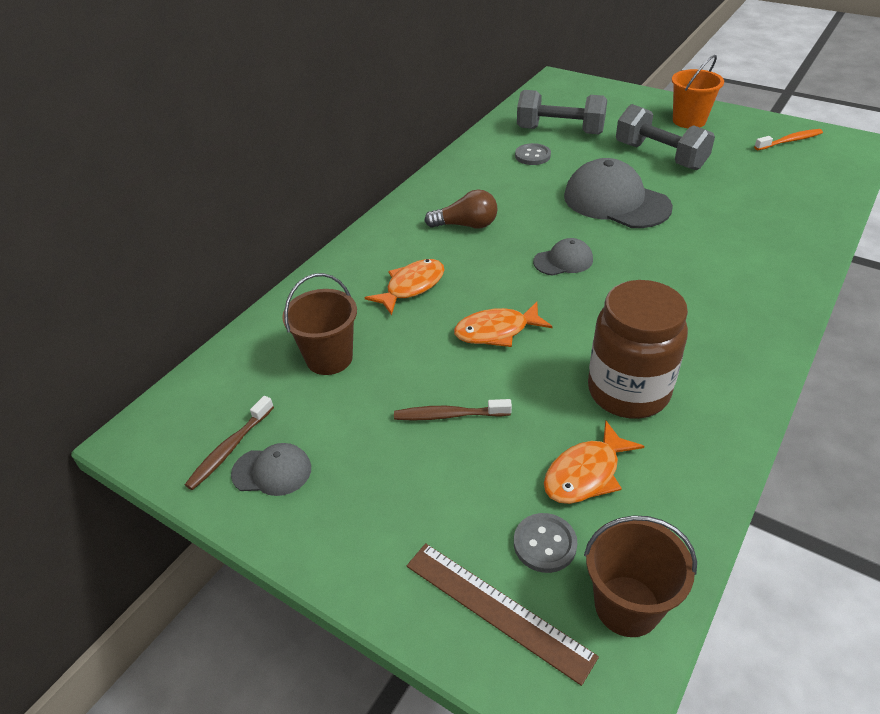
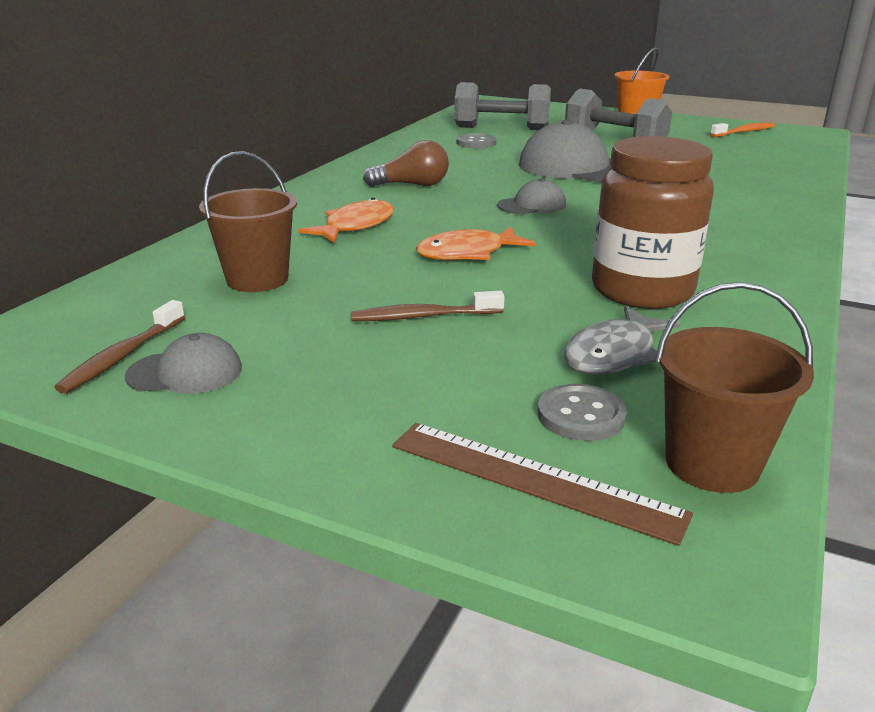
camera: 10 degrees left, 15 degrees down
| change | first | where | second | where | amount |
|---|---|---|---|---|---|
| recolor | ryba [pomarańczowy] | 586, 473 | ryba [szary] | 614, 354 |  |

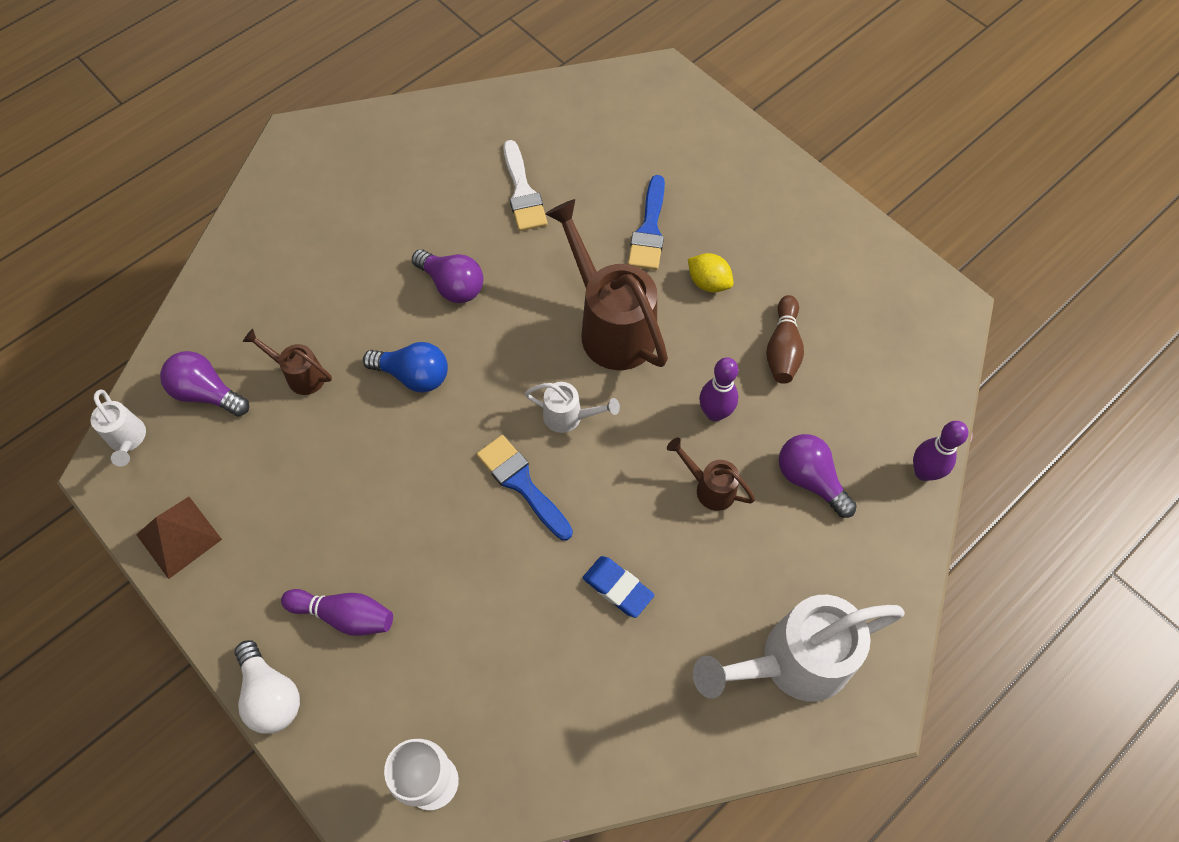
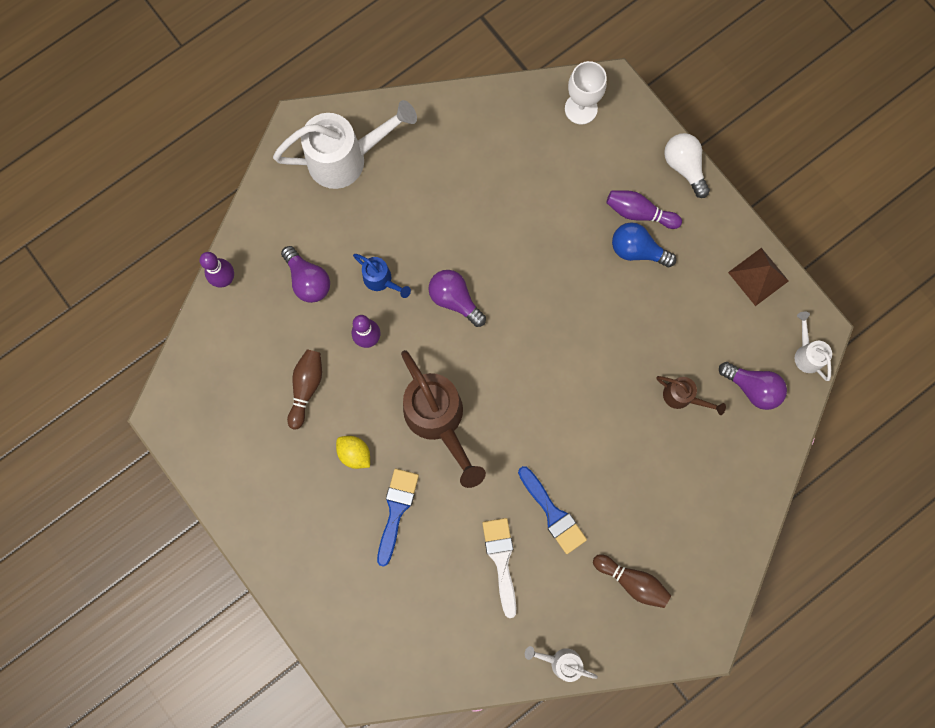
camera: 175 degrees left, 15 degrees up
| change | first | where | second | where | amount |
|---|---|---|---|---|---|
| move | żarówka [niebieski] | 413, 375 |  | 637, 250 |  |
| move | żarówka [fioletowy] | 452, 285 |  | 455, 299 |  |
| move | pędzel [niebieski] | 521, 483 |  | 553, 513 |  |
| move | konewka [biały] | 569, 417 |  | 560, 661 |  |
| delete | gumka do mazania [niebieski] | 617, 588 |  |  |  |
| recolor | konewka [brązowy] | 709, 487 | konewka [niebieski] | 381, 281 |  |
| insert |  |  | kręgiel [brązowy] | 632, 581 |  |

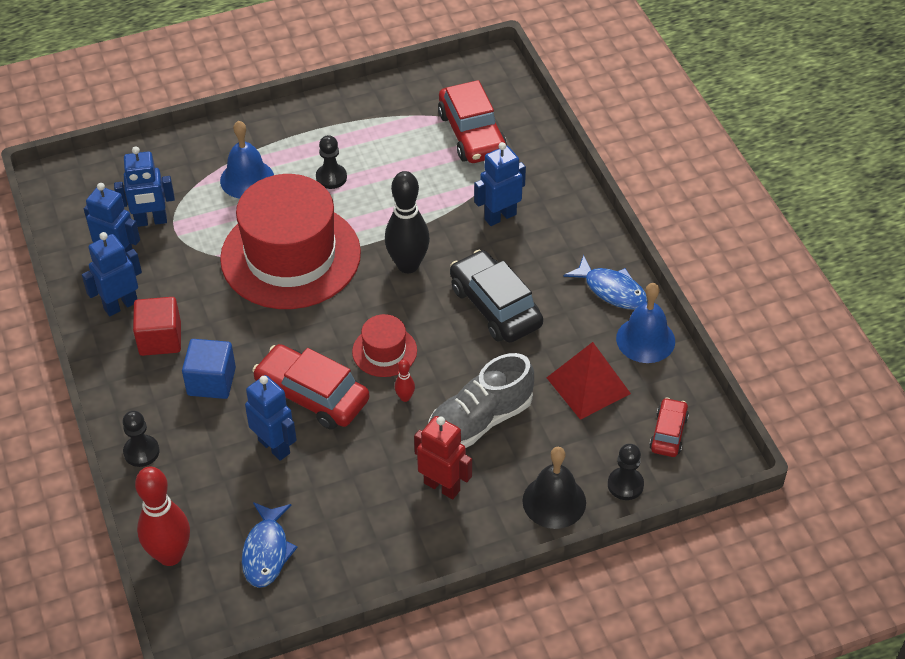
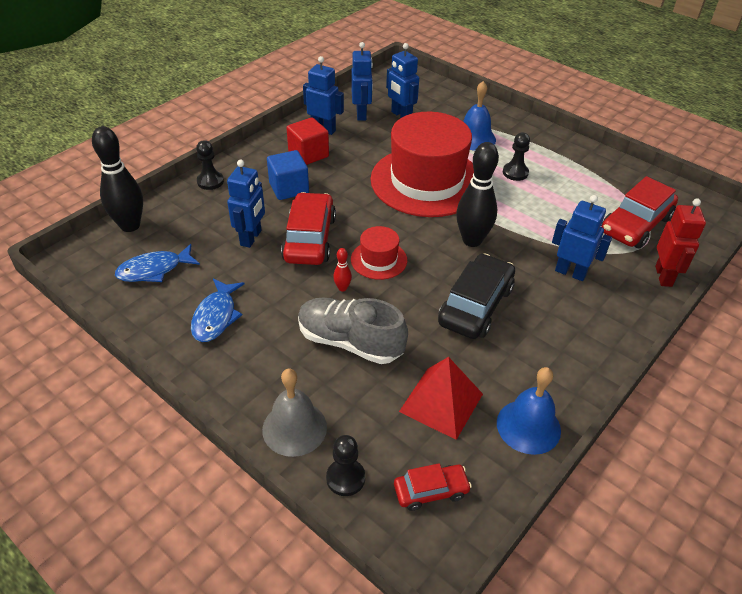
camera: 60 degrees right, 5 degrees down
| change | first | where | second | where | amount |
|---|---|---|---|---|---|
| recolor | kręgiel [czerwony] | 170, 555 | kręgiel [czarny] | 130, 226 |  |
| move | robot [czerwony] | 442, 486 |  | 664, 276 |  |
| recolor | dzwonek [czarny] | 554, 501 | dzwonek [szary] | 294, 428 |  |
| move | ryba [niebieski] | 612, 290 |  | 216, 317 |  |

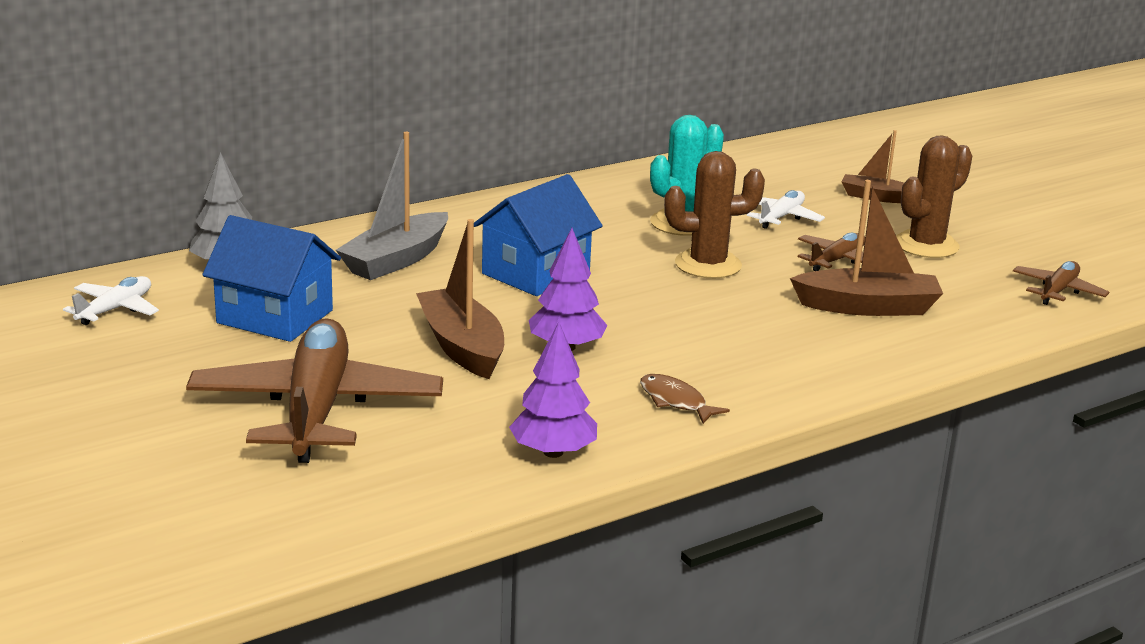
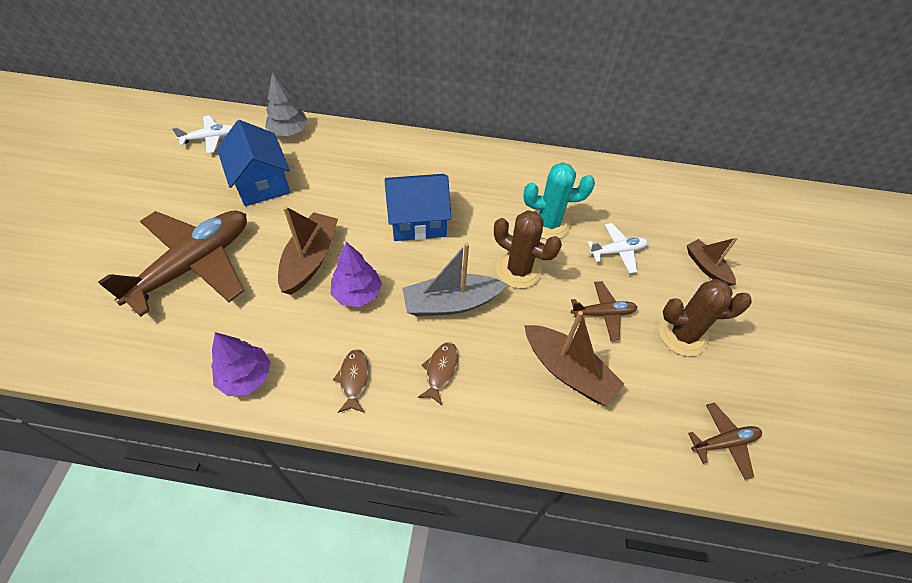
camera: 40 degrees right, 30 degrees up
| change | first | where | second | where | amount |
|---|---|---|---|---|---|
| move | łódka [szary] | 396, 260 |  | 451, 303 |  |
| insert |  |  | ryba [brązowy] | 440, 370 |  |

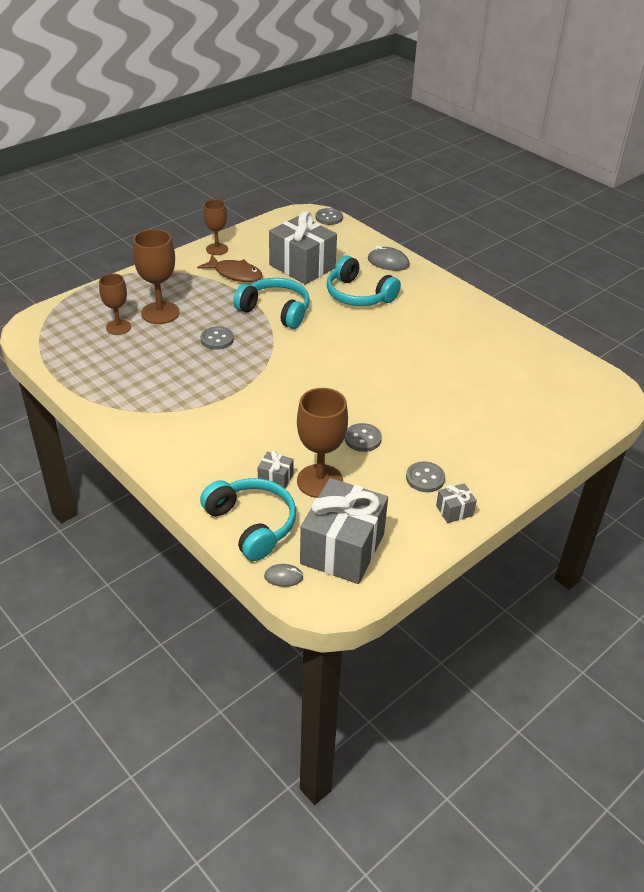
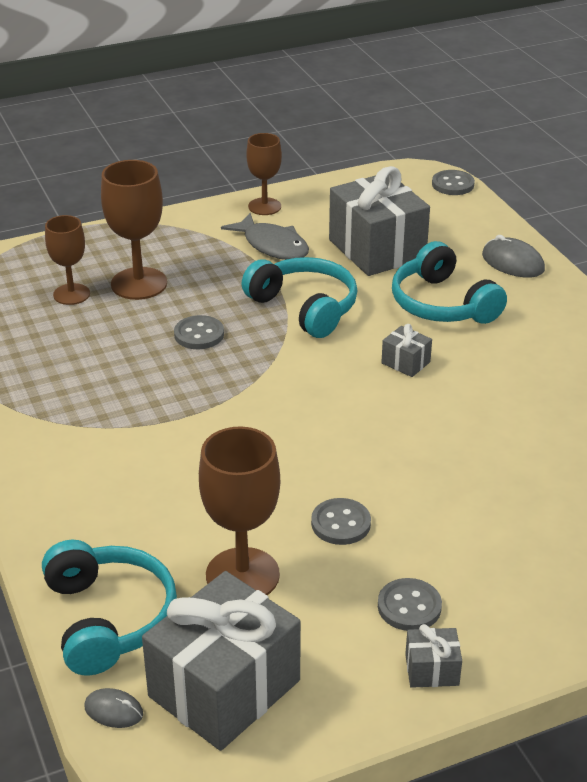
camera: 20 degrees right, 5 degrees down
| change | first | where | second | where | amount |
|---|---|---|---|---|---|
| recolor | ryba [brązowy] | 235, 274 | ryba [szary] | 272, 246 |  |
| move | prezent [szary] | 275, 478 |  | 405, 362 |  |

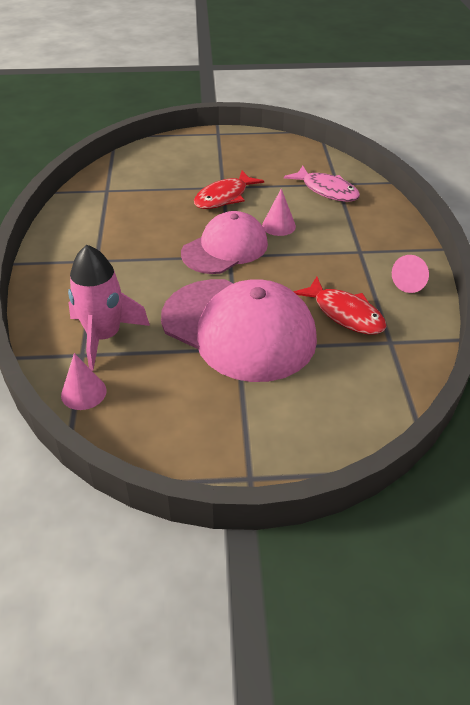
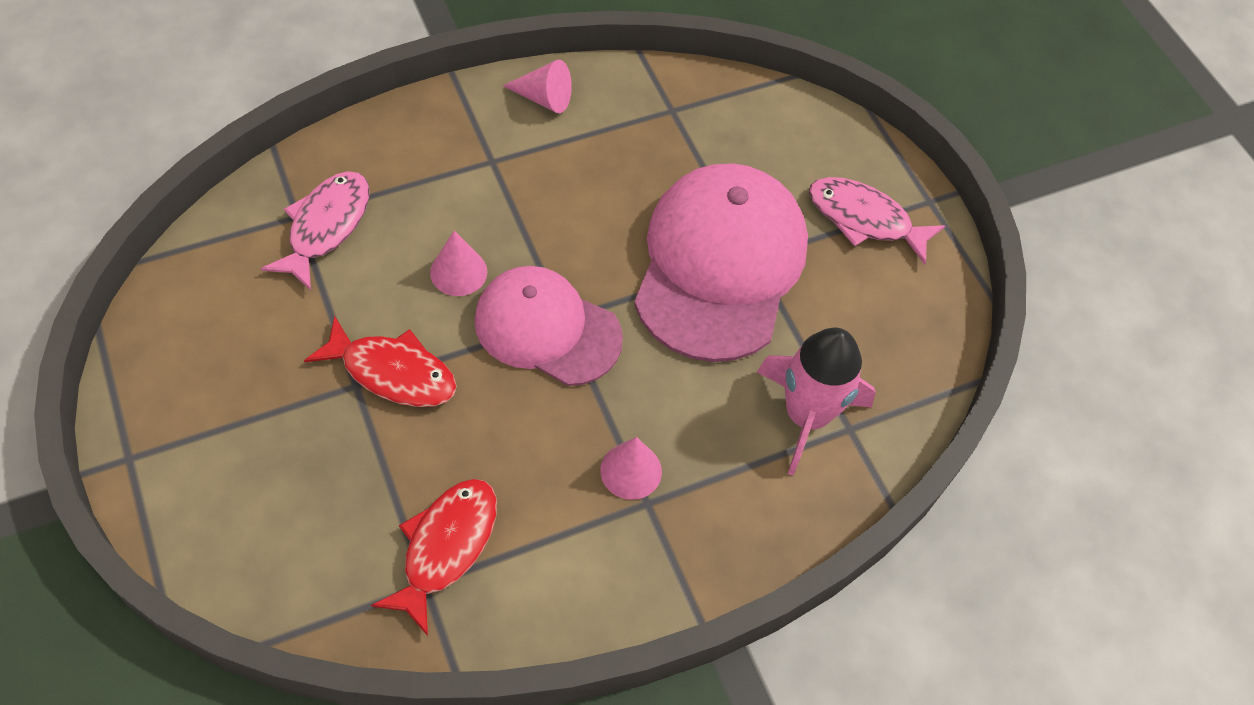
camera: 115 degrees left, 15 degrees up
| change | first | where | second | where | amount |
|---|---|---|---|---|---|
| move | stożek [różowy] | 83, 392 |  | 631, 471 |  |
| move | ryba [czerwony] | 345, 314 |  | 446, 547 |  |
| insert |  |  | ryba [różowy] | 864, 219 |  |

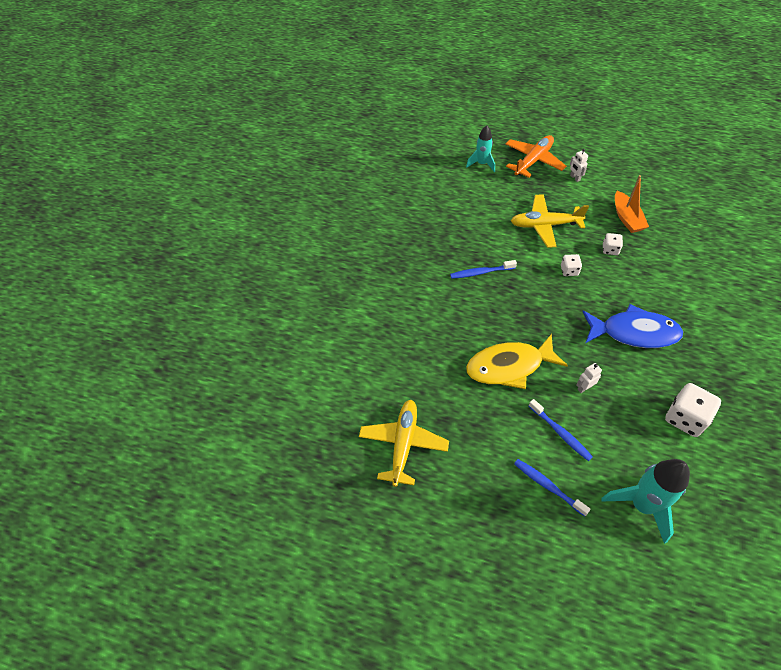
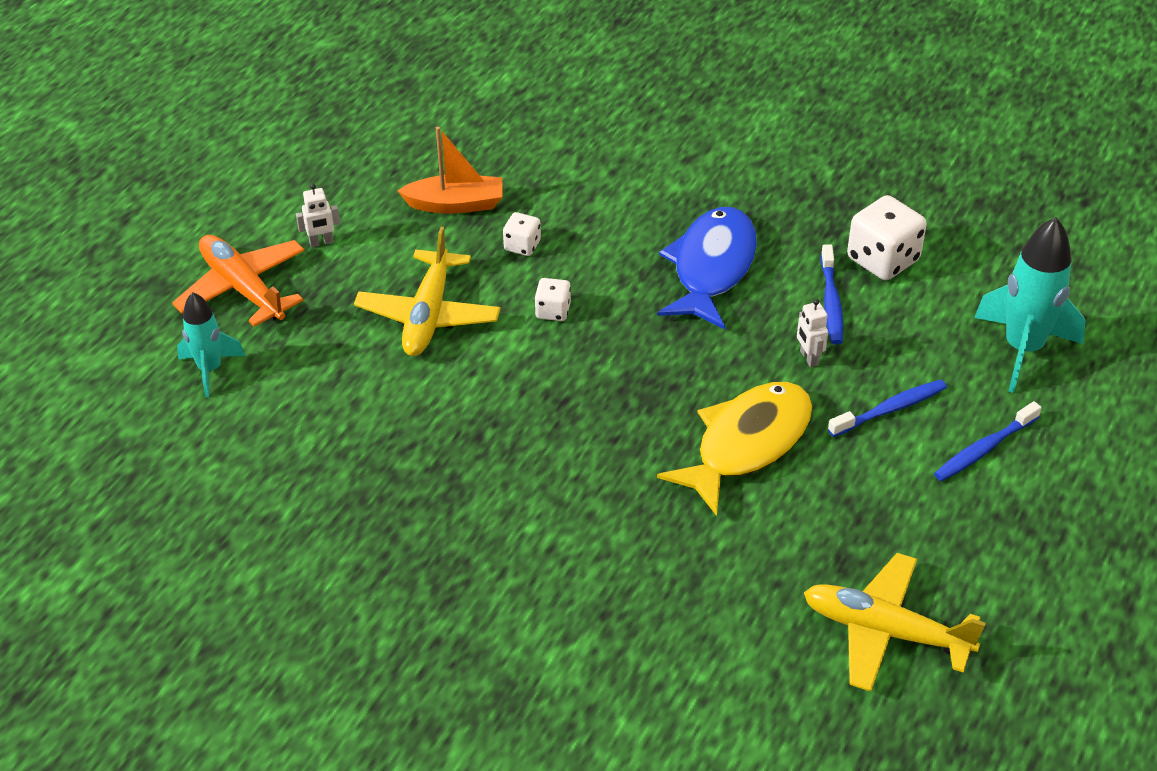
camera: 80 degrees left, 10 degrees down
| change | first | where | second | where | amount |
|---|---|---|---|---|---|
| move | szczoteczka do zębów [niebieski] | 481, 272 |  | 831, 302 |  |
| rotate | ryba [żółty] | 509, 366 |  | 746, 444 | 135 degrees counterclockwise |

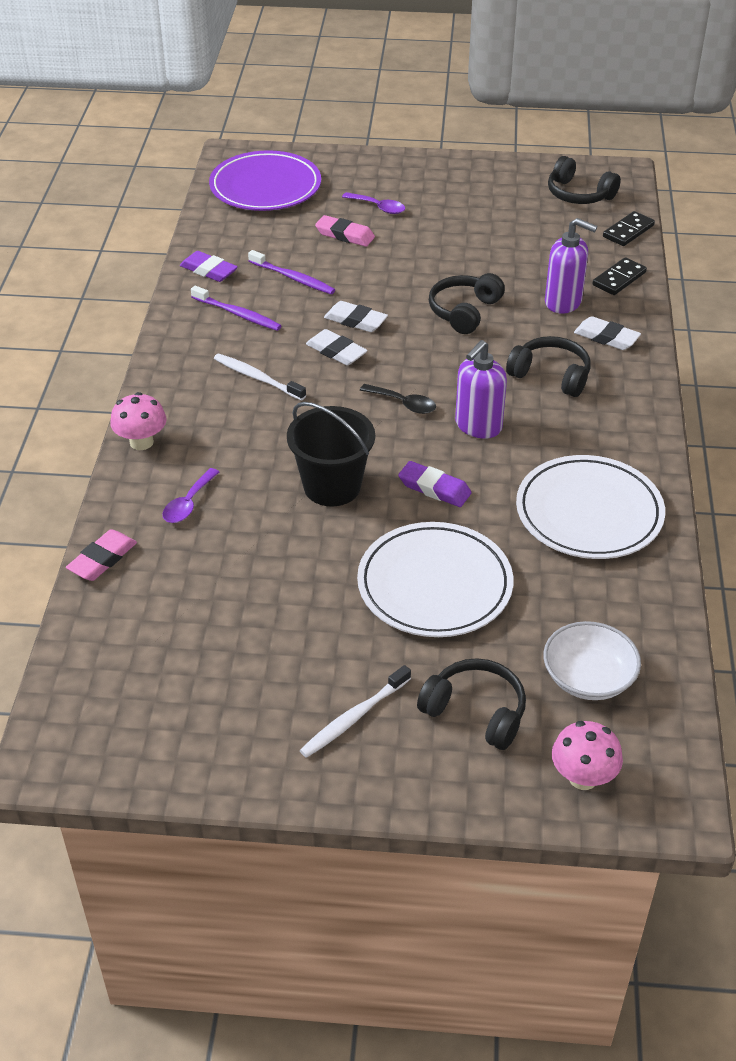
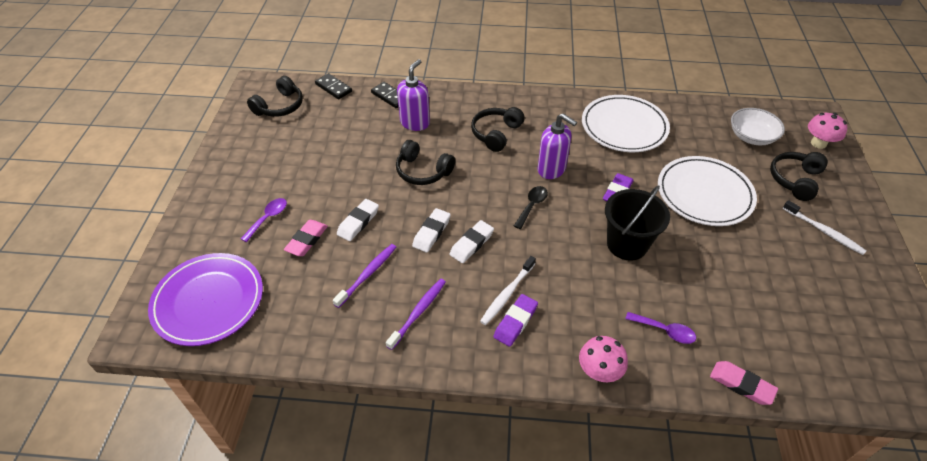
camera: 90 degrees left, 5 degrees up
| change | first | where | second | where | amount |
|---|---|---|---|---|---|
| move | gumka do mazania [fioletowy] | 209, 270 |  | 515, 322 |  |
| move | gumka do mazania [biały] | 606, 337 |  | 358, 222 |  |

